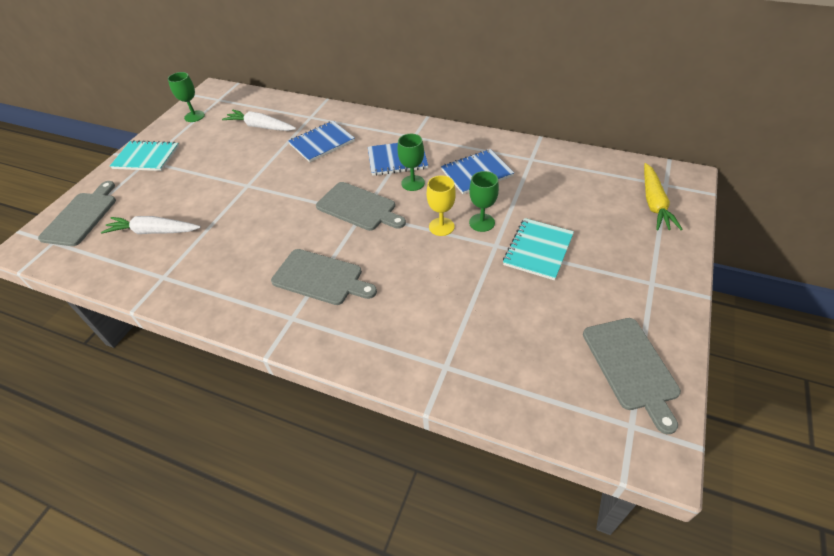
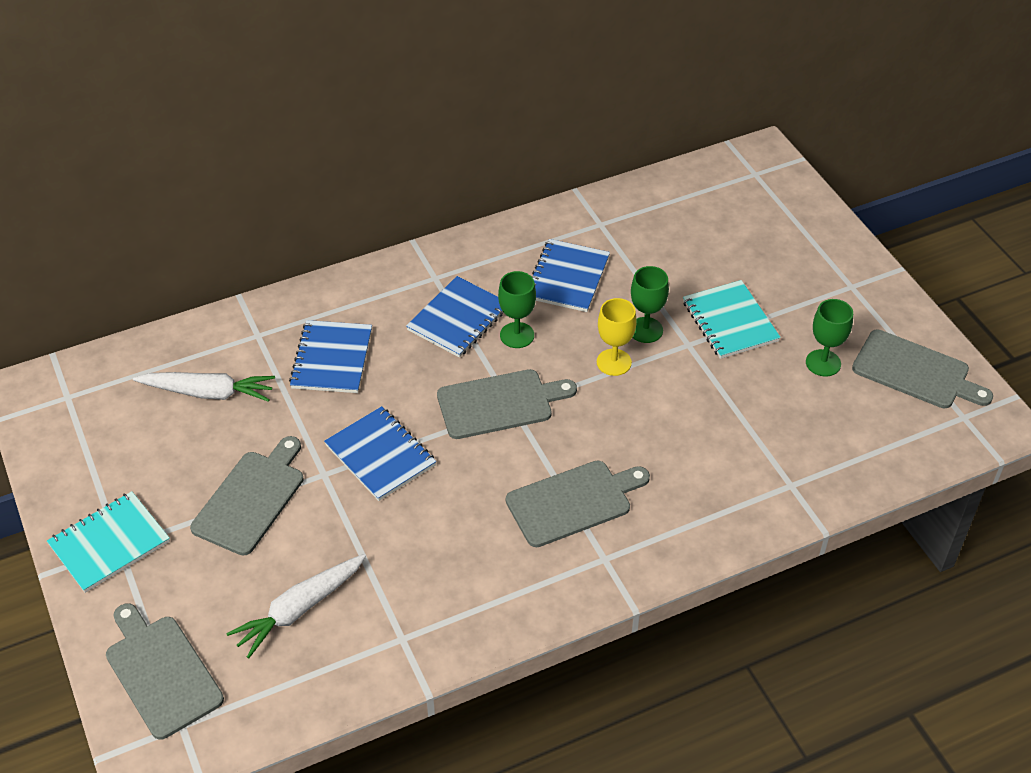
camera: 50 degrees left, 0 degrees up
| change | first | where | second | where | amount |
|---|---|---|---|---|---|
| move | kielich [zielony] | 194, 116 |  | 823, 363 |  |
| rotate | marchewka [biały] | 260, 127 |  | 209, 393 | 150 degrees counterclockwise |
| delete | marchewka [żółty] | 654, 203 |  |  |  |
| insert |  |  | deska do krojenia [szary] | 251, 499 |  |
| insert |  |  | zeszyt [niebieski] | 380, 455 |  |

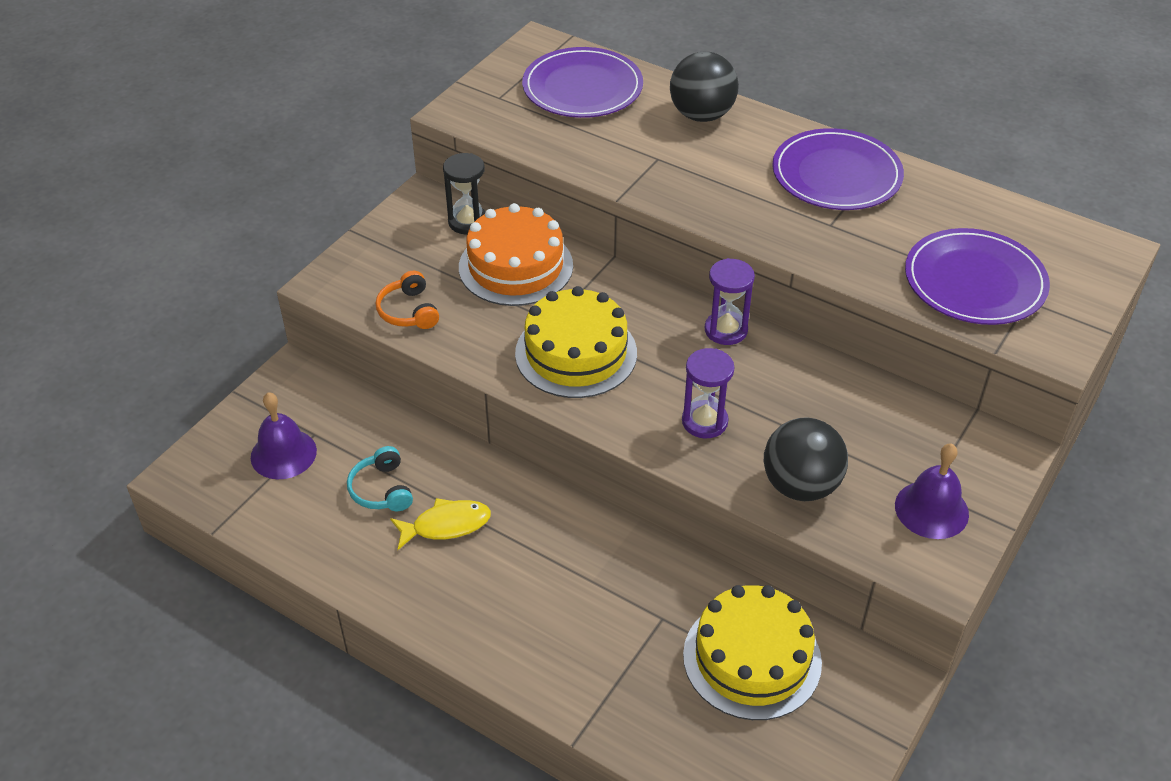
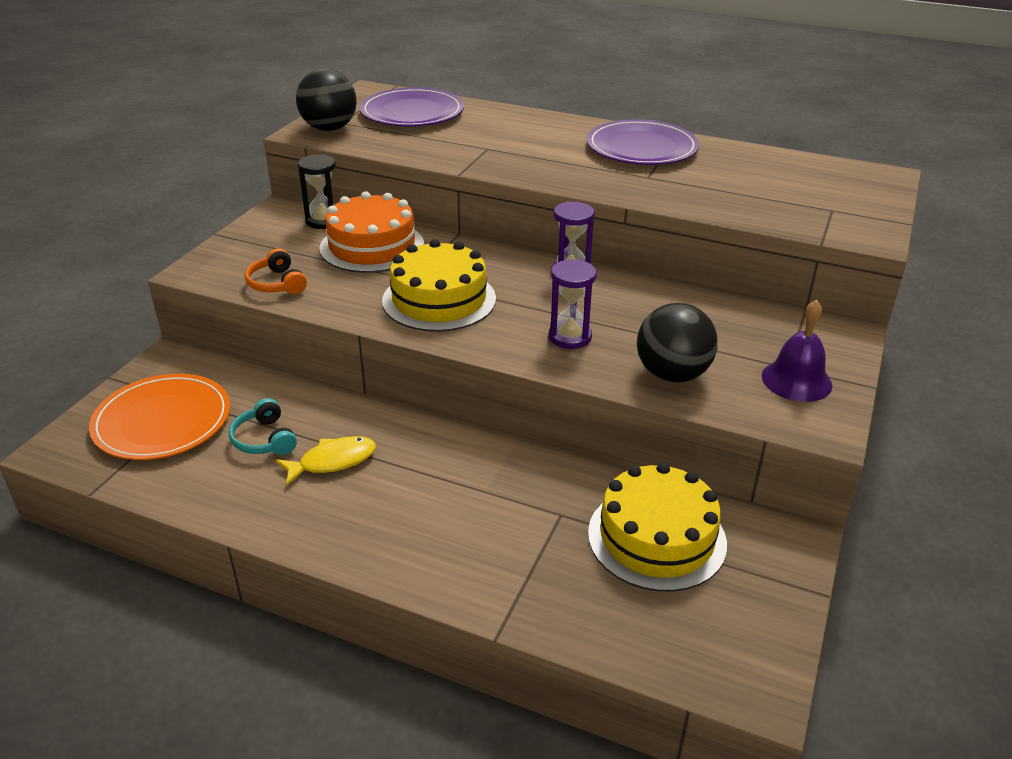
camera: 10 degrees left, 10 degrees down
| change | first | where | second | where | amount |
|---|---|---|---|---|---|
| replace | dzwonek [fioletowy] | 283, 454 | talerz [pomarańczowy] | 162, 421 |  |
| move | piłka [czarny] | 701, 115 |  | 329, 128 |  |
| delete | talerz [fioletowy] | 974, 281 |  |  |  |

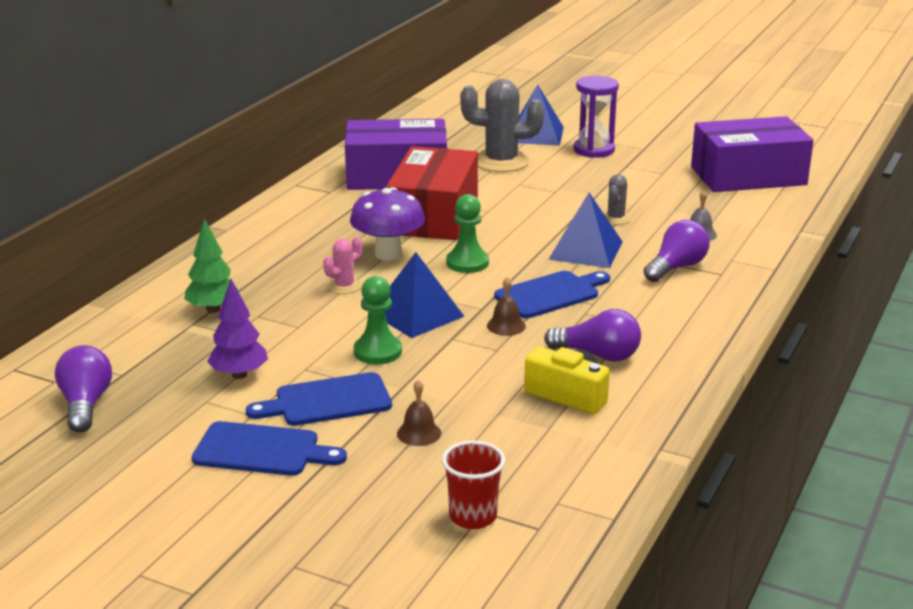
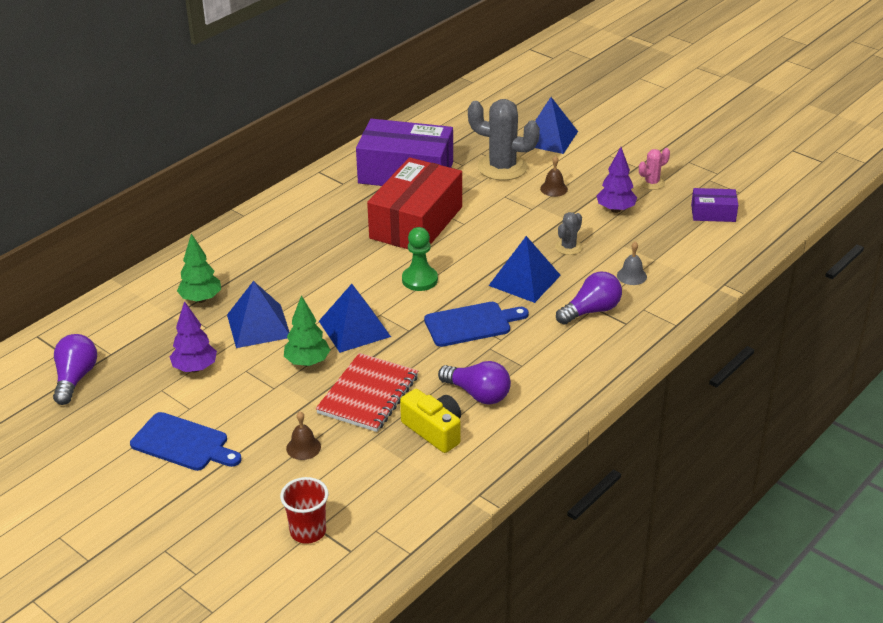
camera: 15 degrees right, 10 degrees up
| change | first | where | second | where | amount |
|---|---|---|---|---|---|
| delete | deska do krojenia [niebieski] | 327, 401 |  |  |  |
| move | kaktus [różowy] | 344, 286 |  | 652, 183 |  |
| delete | grzyb [fioletowy] | 388, 254 |  |  |  |
| replace | pionek [zielony] | 377, 352 | drzewko [zielony] | 307, 362 |  |
| move | dzwonek [brązowy] | 506, 326 |  | 554, 189 |  |
| delete | klepsydra [fioletowy] | 594, 150 |  |  |  |
| resize | pudełko [fioletowy] | 748, 176 |  | 713, 213 | x0.47 |
| insert |  |  | piramida [niebieski] | 258, 326 |  |
| insert |  |  | zeszyt [czerwony] | 368, 395 |  |
| insert |  |  | drzewko [fioletowy] | 615, 209 |  |

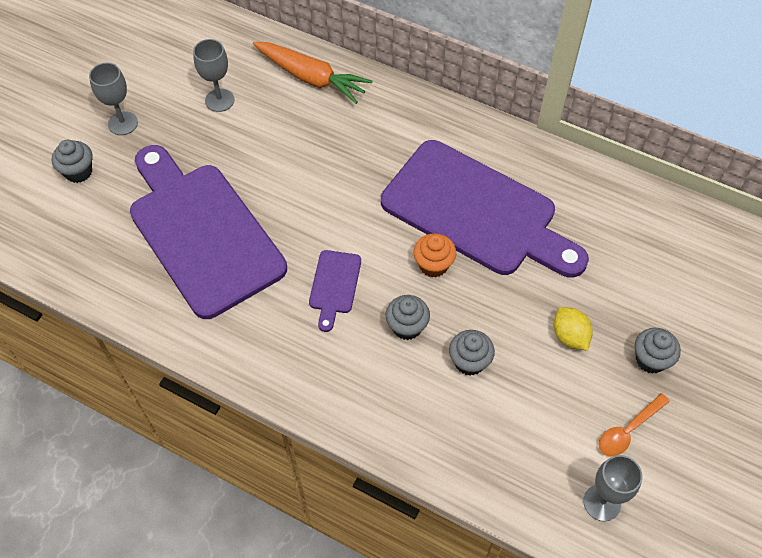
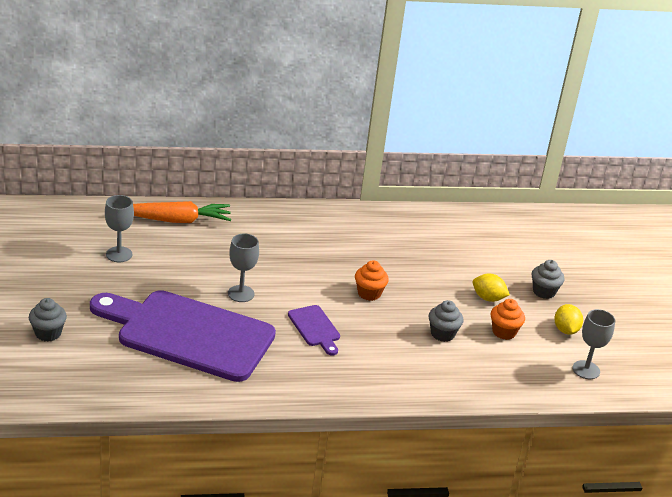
camera: 40 degrees left, 25 degrees down
| change | first | where | second | where | amount |
|---|---|---|---|---|---|
| move | kielich [szary] | 123, 123 |  | 241, 294 |  |
| delete | deska do krojenia [fioletowy] | 476, 212 |  |  |  |
| delete | muffinka [szary] | 407, 327 |  |  |  |
| replace | łyżka [pomarańczowy] | 628, 430 | cytryna [żółty] | 565, 330 |  |
| insert |  |  | muffinka [pomarańczowy] | 504, 332 |  |

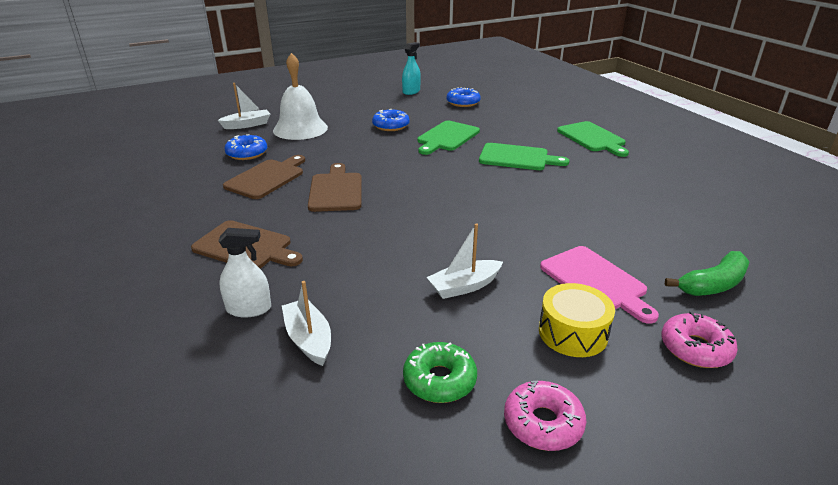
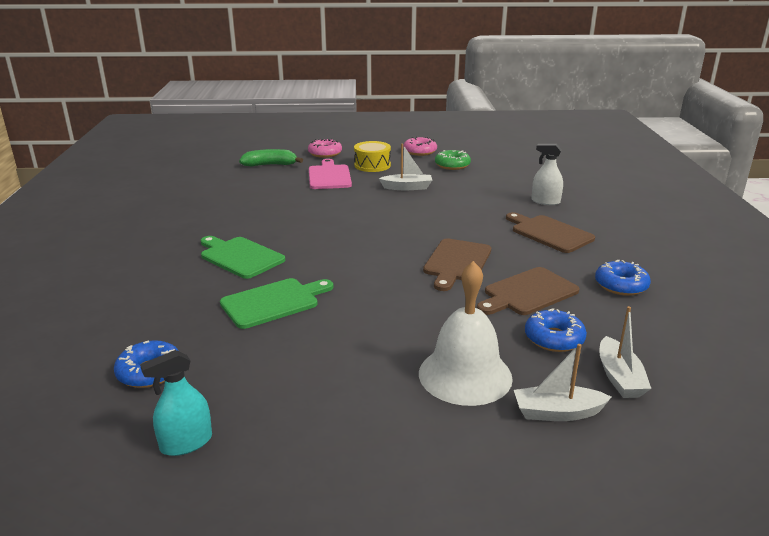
camera: 155 degrees left, 5 degrees down
| change | first | where | second | where | amount |
|---|---|---|---|---|---|
| move | łódka [biały] | 309, 339 |  | 619, 377 |  |
| move | donut [niebieski] | 391, 126 |  | 621, 285 |  |
| delete | deska do krojenia [zielony] | 592, 138 |  |  |  |

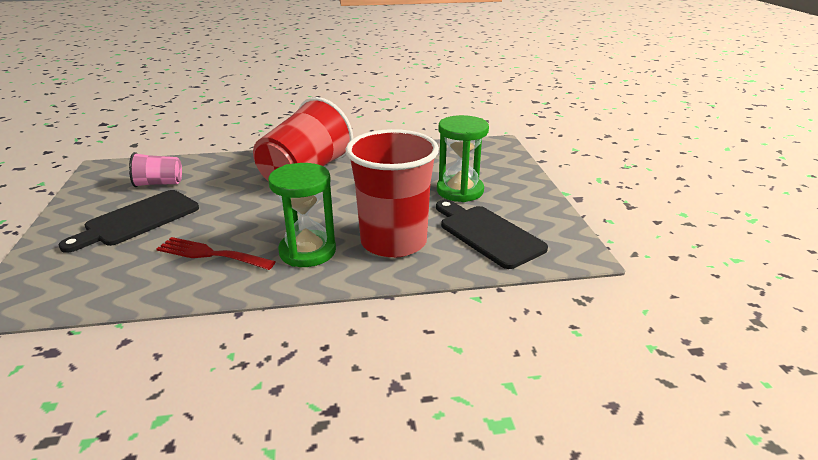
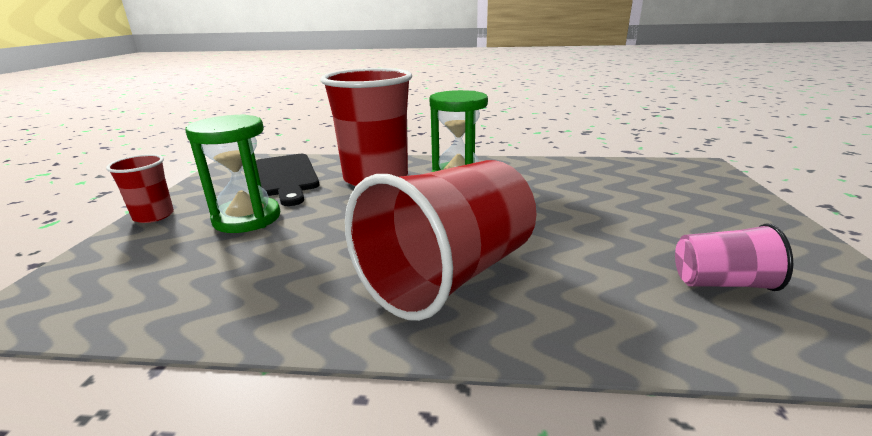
camera: 165 degrees left, 5 degrees down
| change | first | where | second | where | amount |
|---|---|---|---|---|---|
| delete | deska do krojenia [czarny] | 138, 220 |  |  |  |
| delete | widelec [czerwony] | 210, 254 |  |  |  |
| insert |  |  | szklanka [czerwony] | 153, 216 |  |

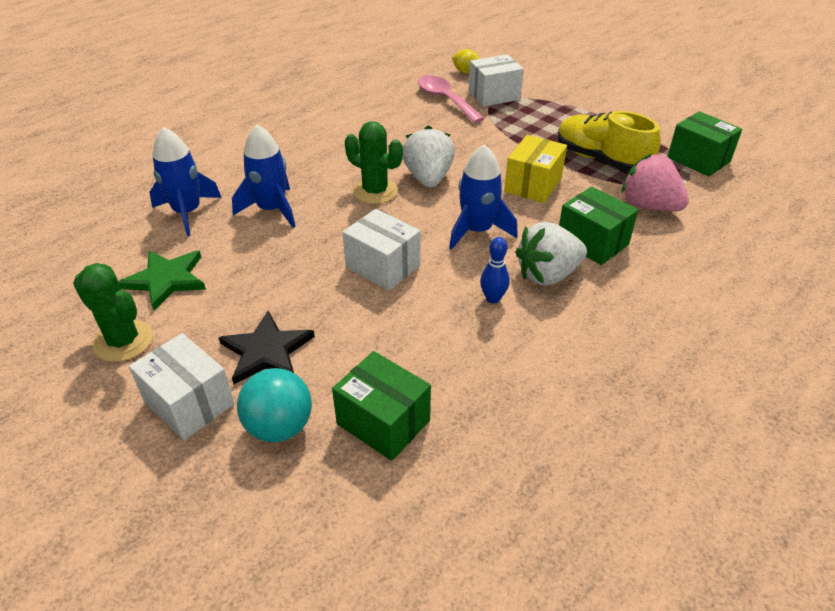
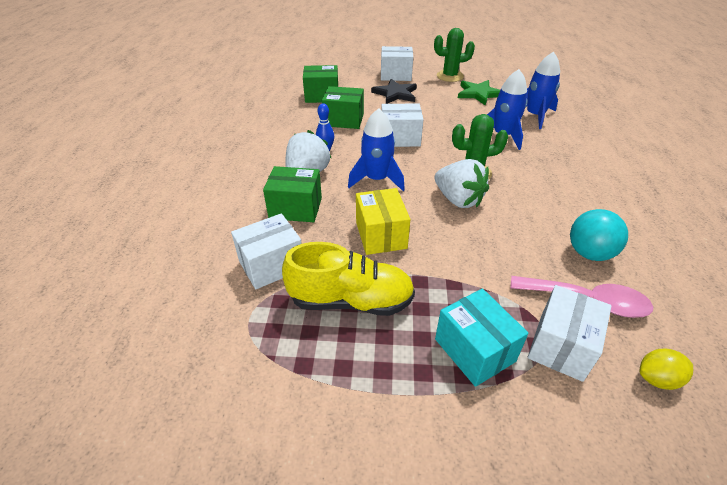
camera: 140 degrees right, 0 degrees up
| change | first | where | second | where | amount |
|---|---|---|---|---|---|
| move | piłka [turkusowy] | 279, 427 |  | 589, 253 |  |
| replace | truskawka [różowy] | 649, 205 | pudełko [biały] | 271, 265 |  |
| move | pudełko [zielony] | 698, 160 |  | 344, 120 |  |
| insert |  |  | pudełko [turkusowy] | 474, 350 |  |

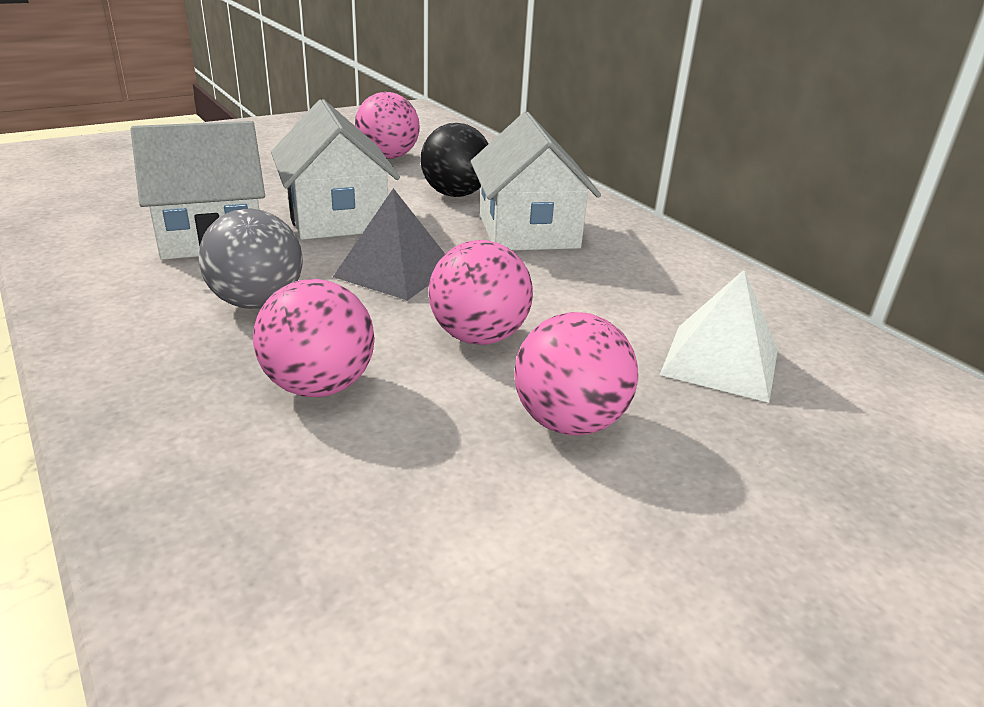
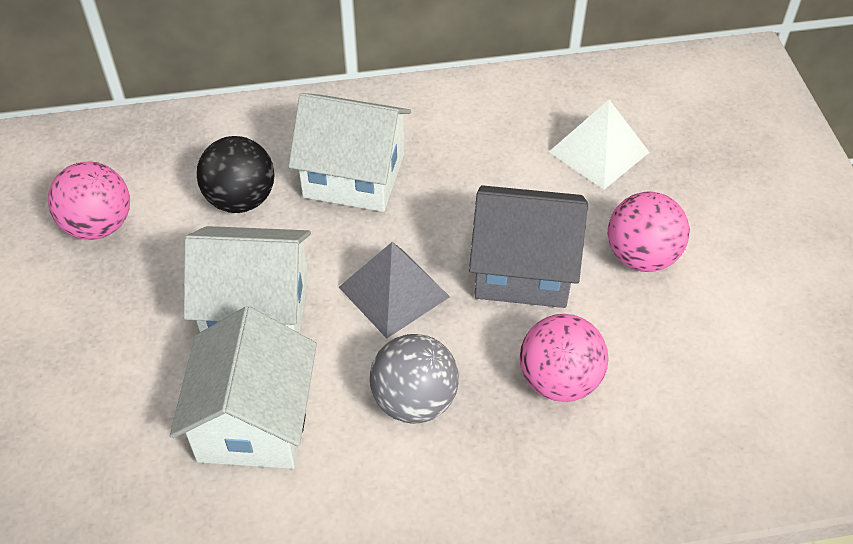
camera: 65 degrees left, 20 degrees up
| change | first | where | second | where | amount |
|---|---|---|---|---|---|
| replace | piłka [różowy] | 478, 337 | domek [szary] | 523, 269 |  |

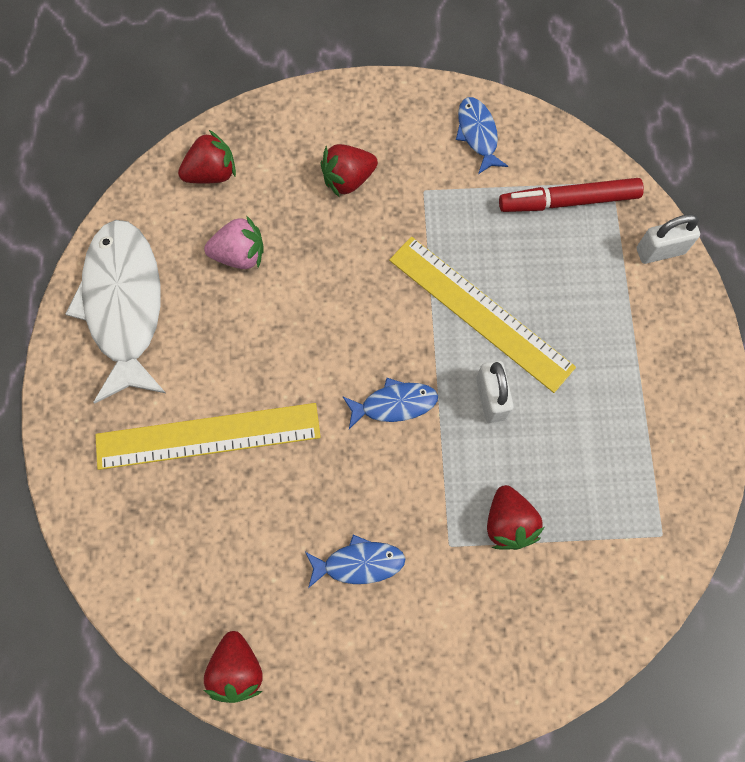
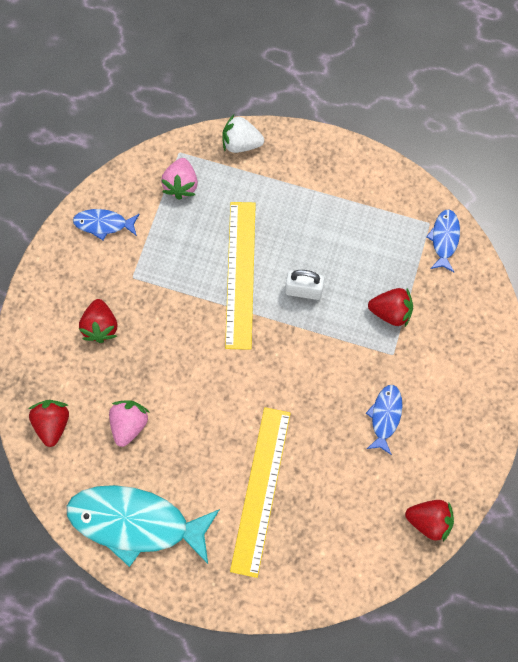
camera: 70 degrees left, 0 degrees up
| change | first | where | second | where | amount |
|---|---|---|---|---|---|
| recolor | ryba [biały] | 124, 305 | ryba [turkusowy] | 136, 522 |  |
| move | ryba [niebieski] | 394, 404 |  | 444, 239 |  |
| rotate | linijka [żółty] | 480, 313 |  | 240, 274 | 60 degrees counterclockwise |
| replace | flamaster [czerwony] | 569, 201 | truskawka [różowy] | 181, 185 |  |
| replace | kłódka [biały] | 660, 251 | truskawka [biały] | 241, 143 |  |

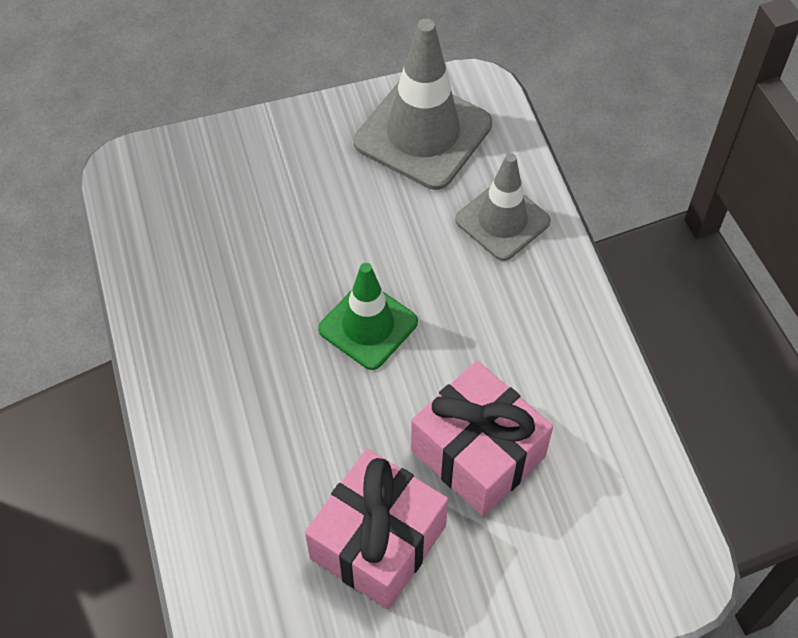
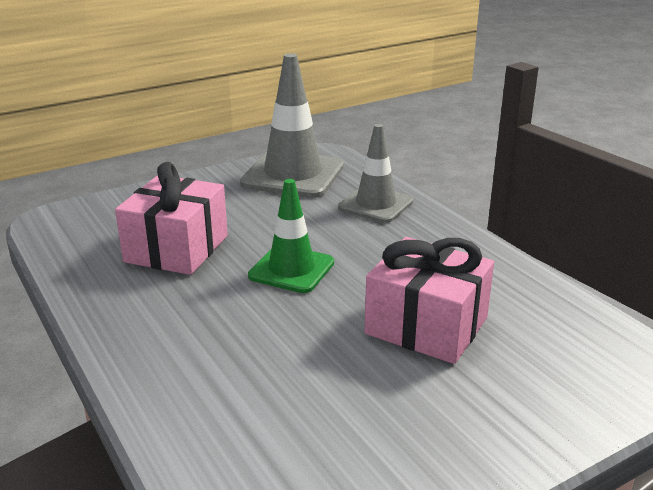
camera: 15 degrees left, 30 degrees down
| change | first | where | second | where | amount |
|---|---|---|---|---|---|
| move | prezent [różowy] | 378, 542 |  | 176, 249 |  |

